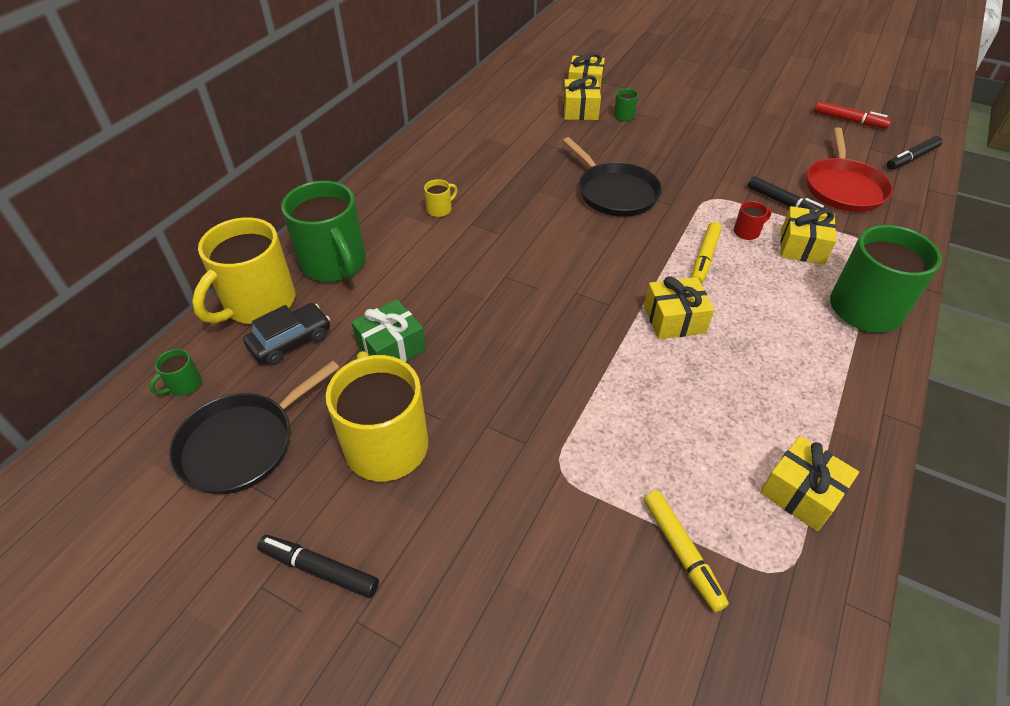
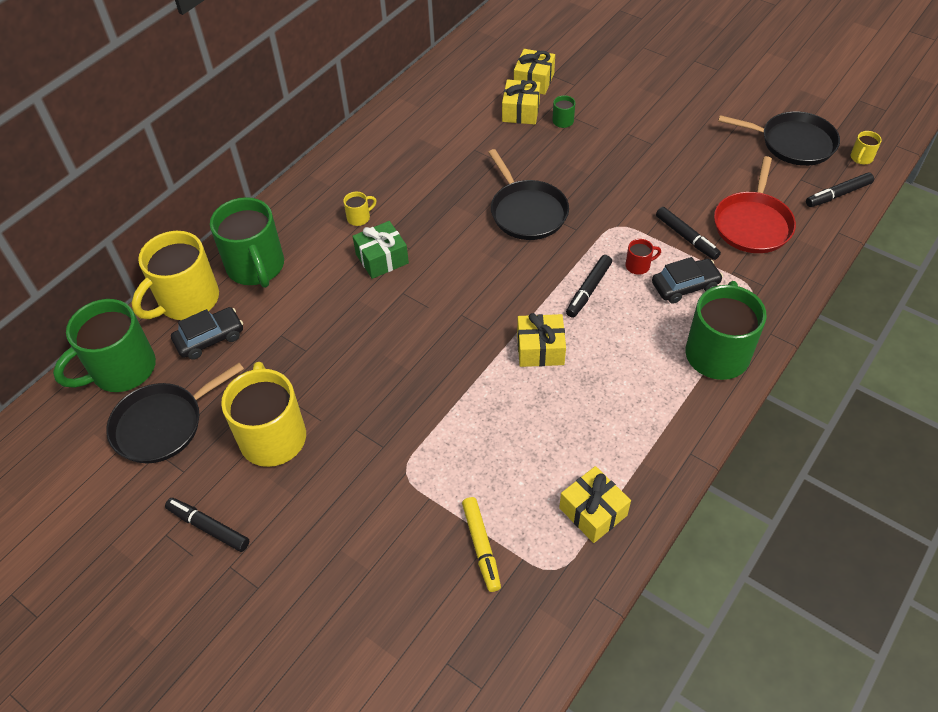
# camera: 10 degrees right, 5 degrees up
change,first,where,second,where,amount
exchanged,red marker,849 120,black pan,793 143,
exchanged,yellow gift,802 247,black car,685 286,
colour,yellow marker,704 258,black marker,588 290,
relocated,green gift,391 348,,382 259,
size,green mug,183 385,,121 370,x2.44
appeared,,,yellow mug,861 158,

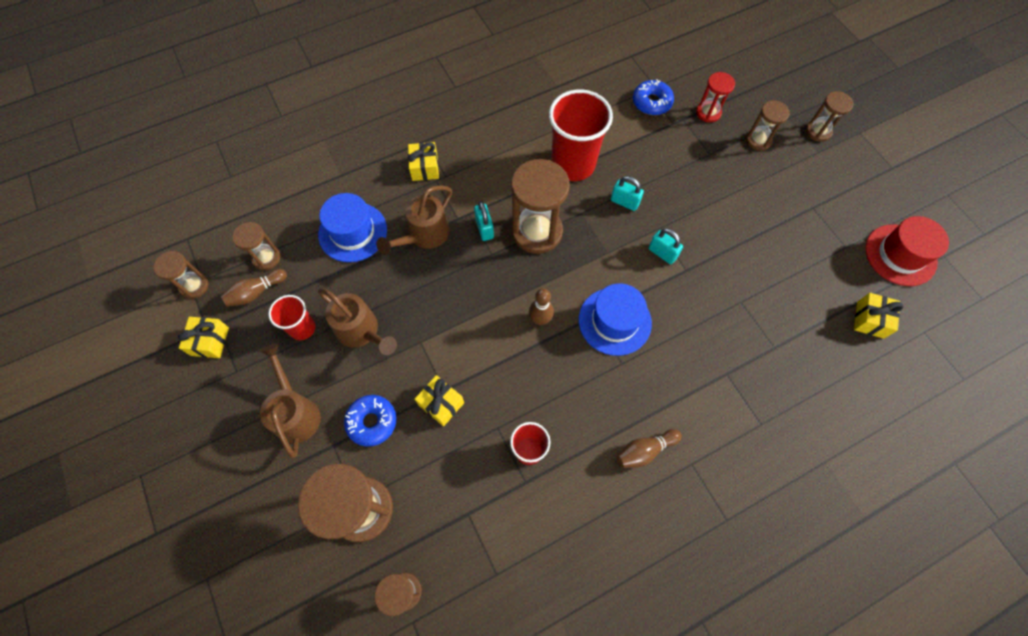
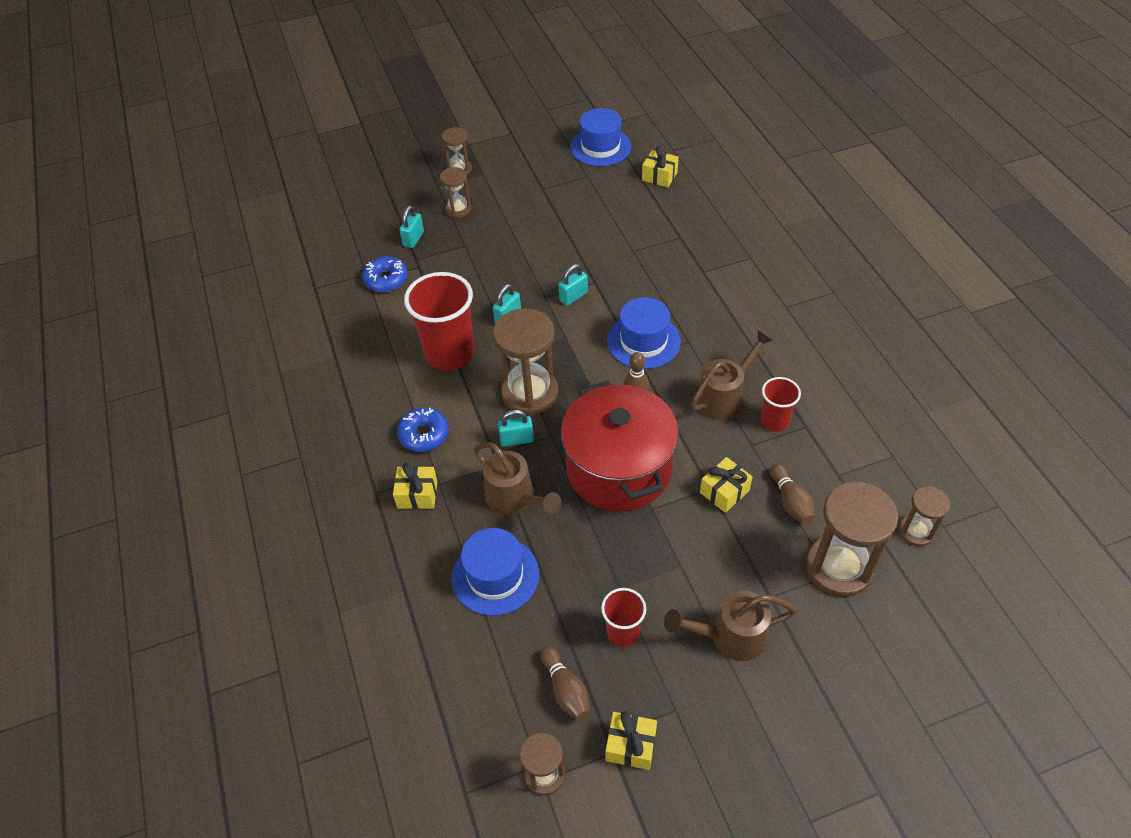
# camera: 80 degrees left, 15 degrees down
change,first,where,second,where,amount
exchanged,red hourglass,708 112,turquoise padlock,413 239,
colour,red hat,900 255,blue hat,600 147,
missing,brown hourglass,266 258,,,
relocated,brown watering can,361 332,,724 397,
relocated,blue donut,372 422,,424 434,
relocated,brown bowling pin,644 450,,790 501,
appeared,,,red pot,618 469,

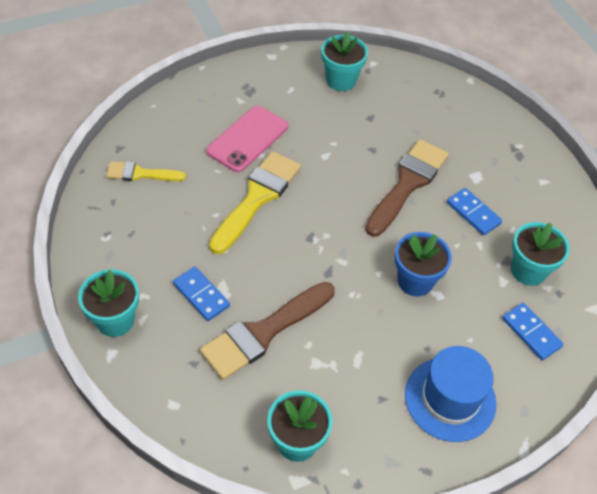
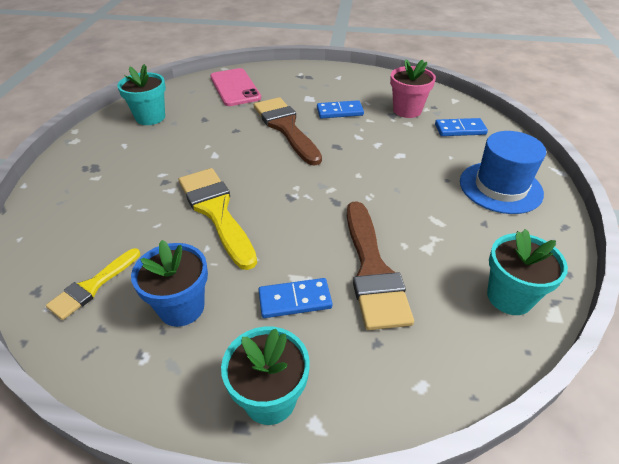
# camera: 55 degrees left, 10 degrees down
change,first,where,second,where,amount
relocated,pink phone,248 139,,235 87,
colour,turquoise flower pot,528 271,pink flower pot,407 110,
relocated,blue flower pot,415 281,,181 307,

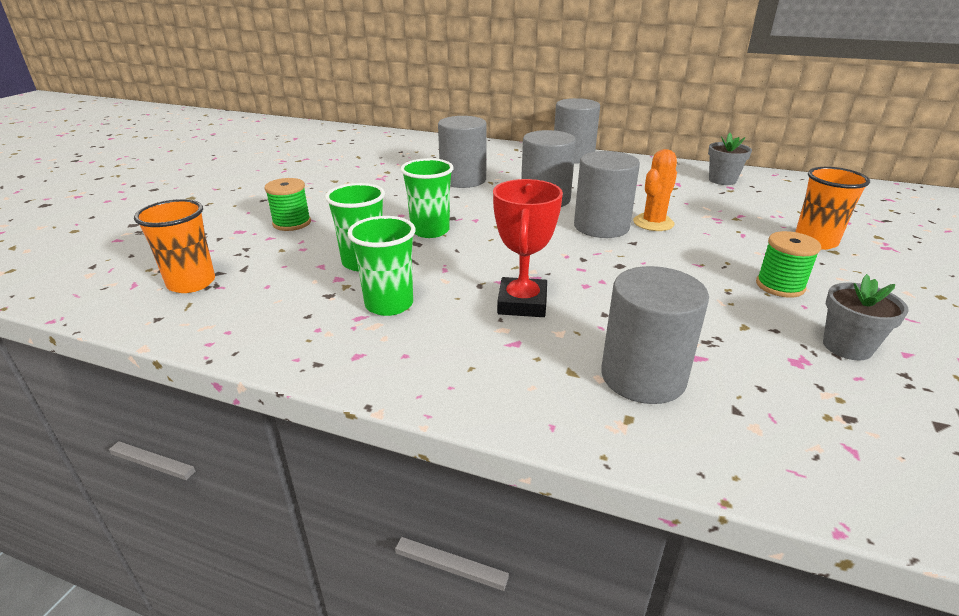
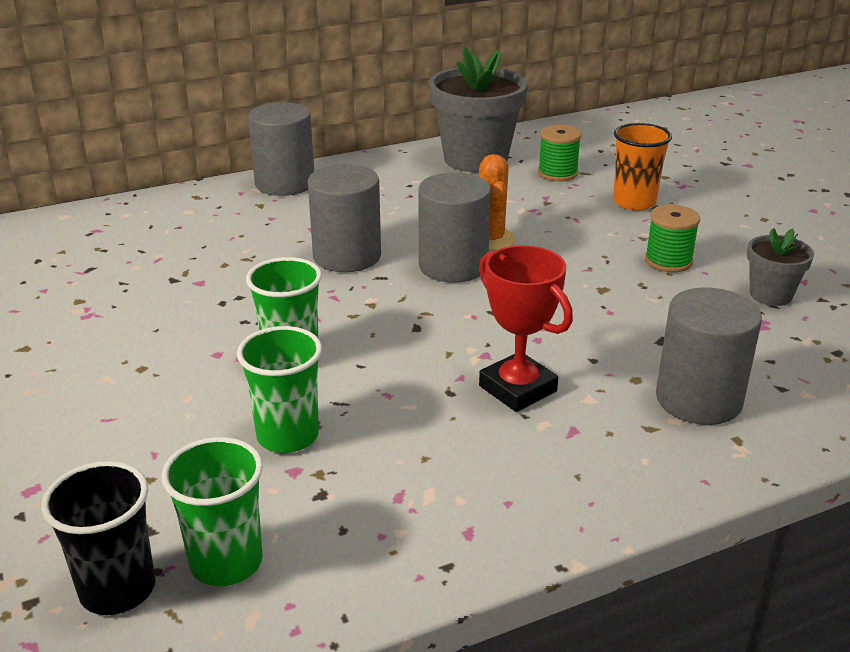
# camera: 45 degrees left, 0 degrees up
change,first,where,second,where,amount
missing,grey cylinder,463 180,,,
size,grey flower pot,722 180,,475 159,x1.97
relocated,green spool,292 223,,557 173,
colour,orange cup,191 283,black cup,117 589,
relocated,green cup,389 304,,226 562,

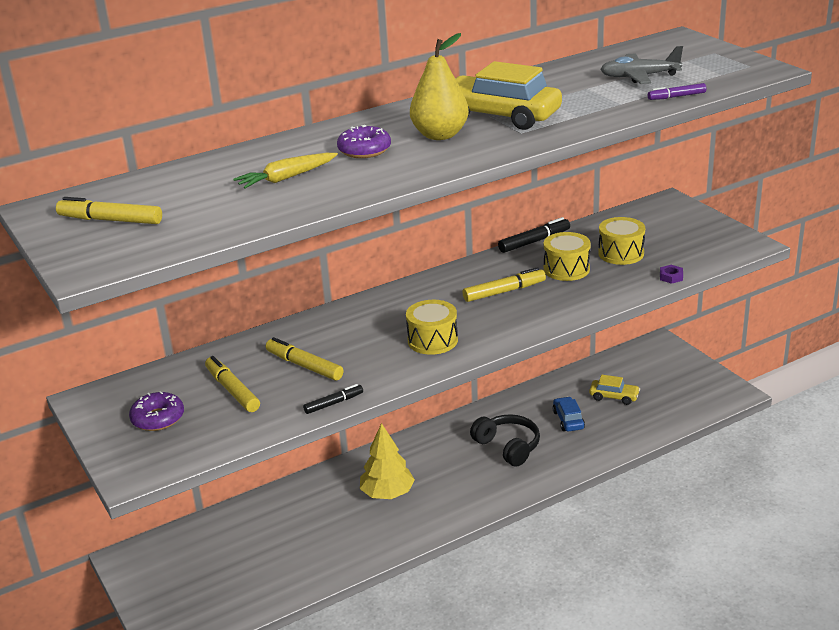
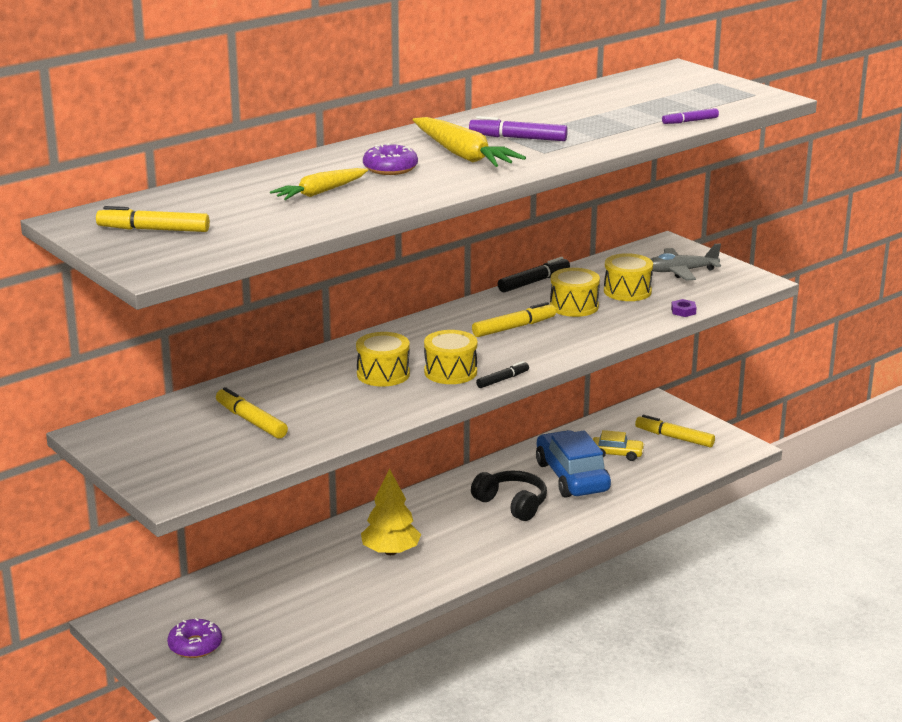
# camera: 10 degrees left, 5 degrees down
change,first,where,second,where,amount
exchanged,yellow pear,440 135,yellow carrot,463 155,
relocated,grey plane,639 77,,680 271,
exchanged,yellow car,500 116,purple marker,518 138,
relocated,yellow marker,304 366,,674 437,
relocated,black marker,334 403,,502 380,
relocated,purple donut,158 418,,195 645,
size,blue car,568 420,,572 477,x1.98
appeared,,,yellow drum,383 374,

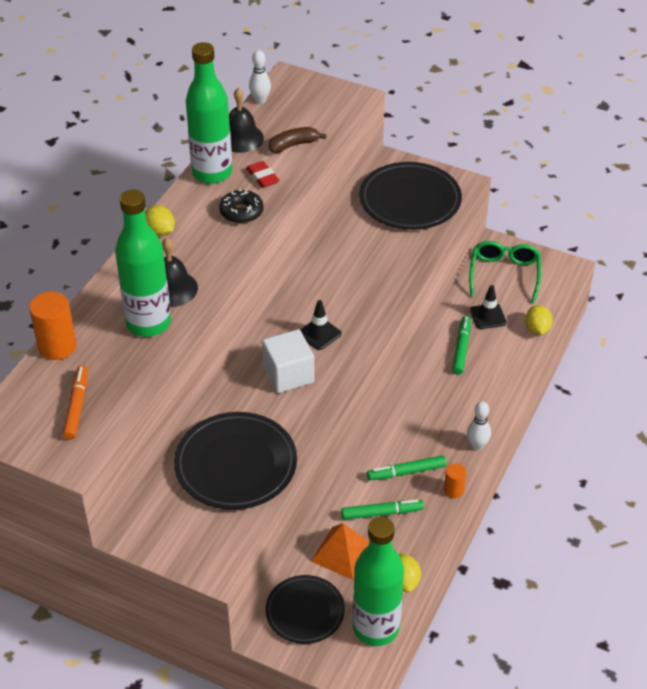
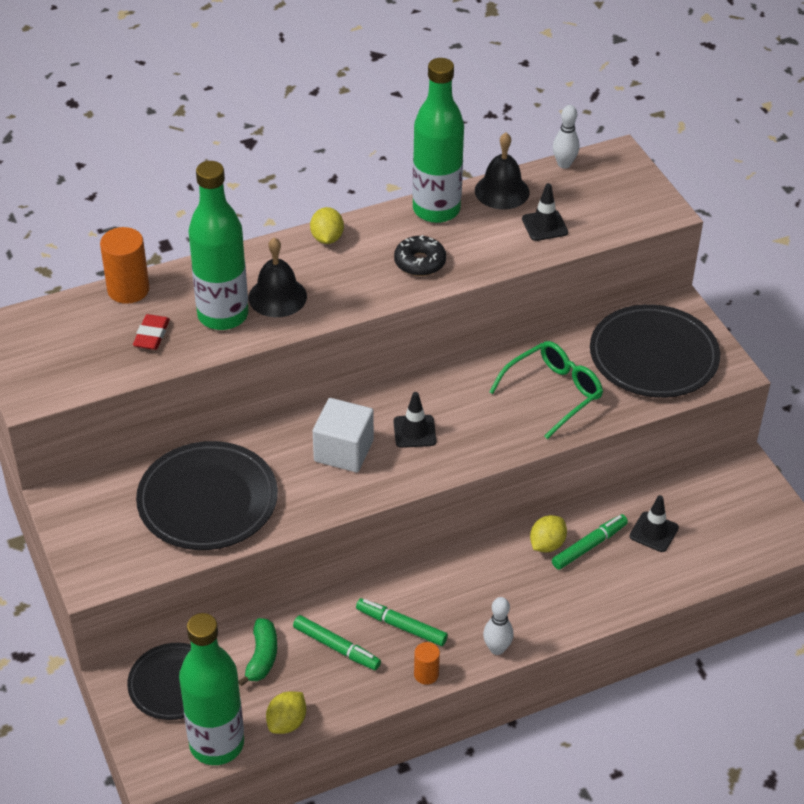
# camera: 40 degrees right, 0 degrees up
change,first,where,second,where,amount
exchanged,brown banana,293 145,black traffic cone,544 225,
relocated,red eraser,262 177,,152 335,
relocated,green glasses,504 274,,553 393,
relocated,yellow lemon,537 329,,547 544,
missing,orange marker,77 406,,,
exchanged,orange pyramid,342 553,green banana,262 657,

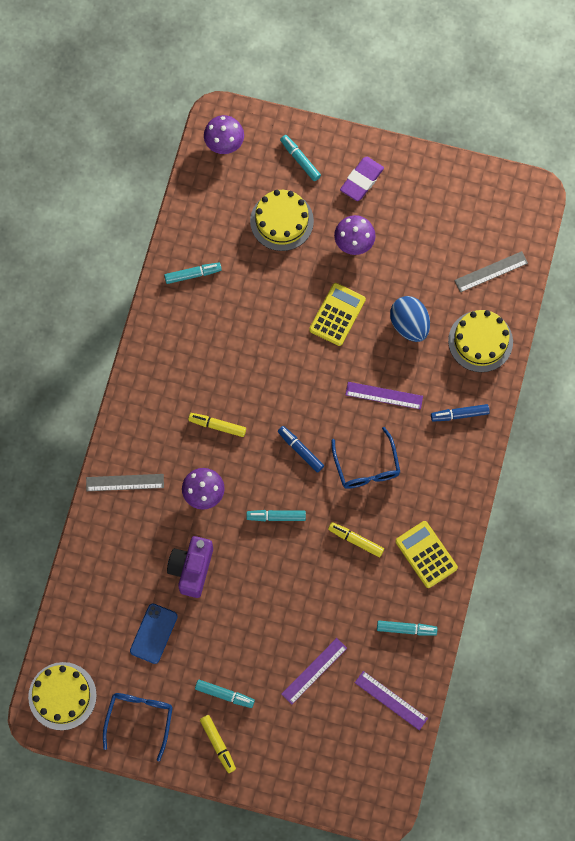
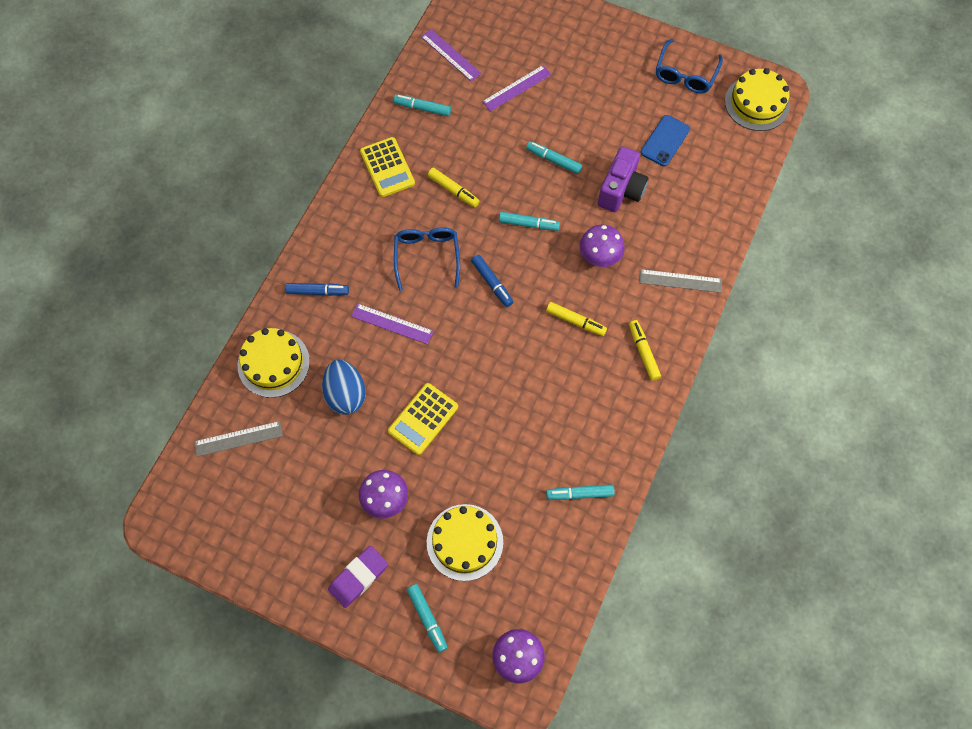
# camera: 170 degrees left, 5 degrees down
change,first,where,second,where,amount
relocated,turquoise marker,224 694,,553 160,
relocated,yellow marker,218 744,,643 352,

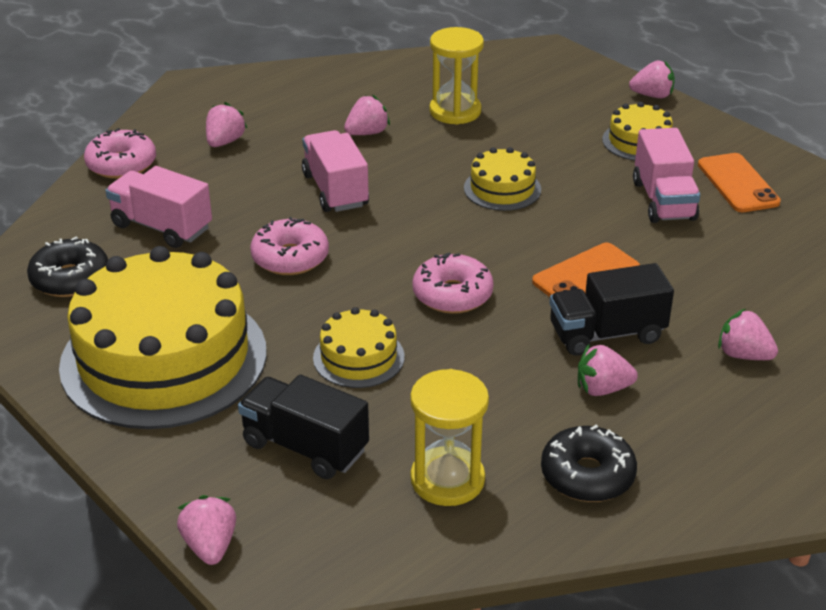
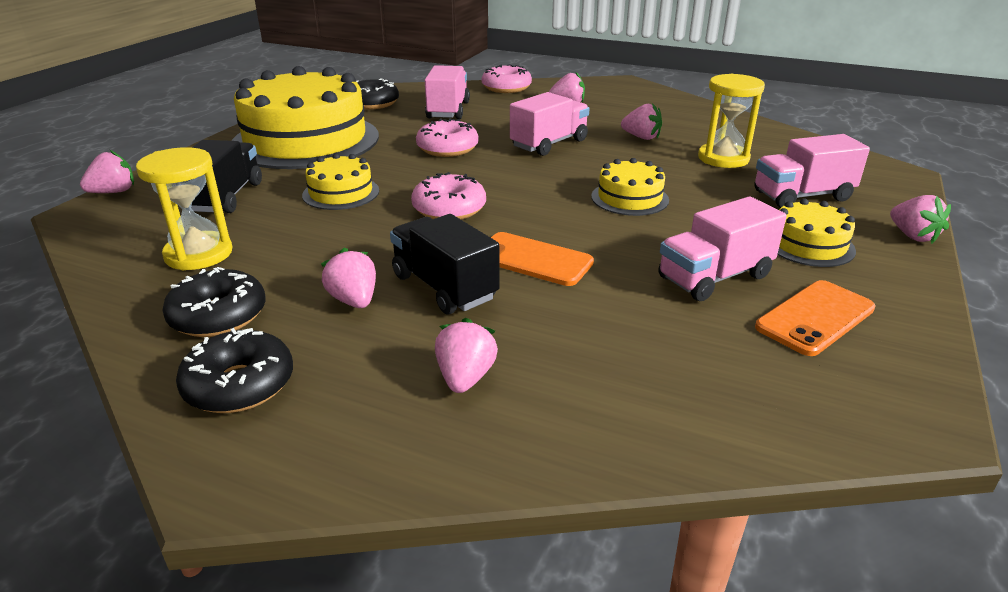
# camera: 65 degrees right, 5 degrees down
change,first,where,second,where,amount
appeared,,,pink truck,802 196,
appeared,,,black donut,239 385,

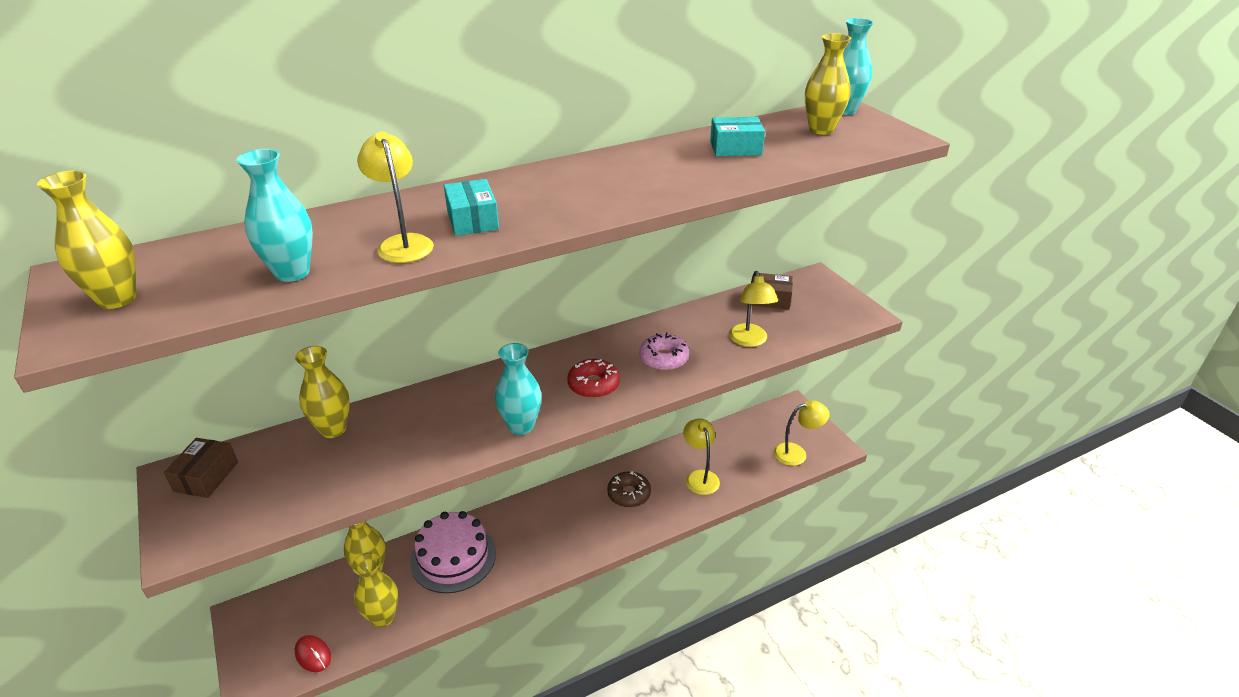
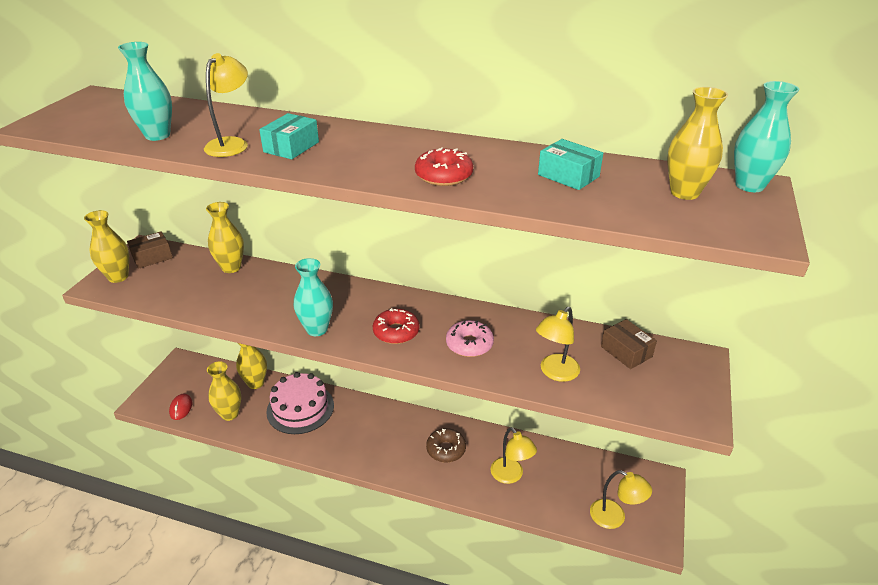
# camera: 45 degrees right, 0 degrees up
change,first,where,second,where,amount
relocated,yellow vase,117 299,,118 277,
spun,yellow lamp,700 477,,511 476,120 degrees clockwise
appeared,,,red donut,443 176,

